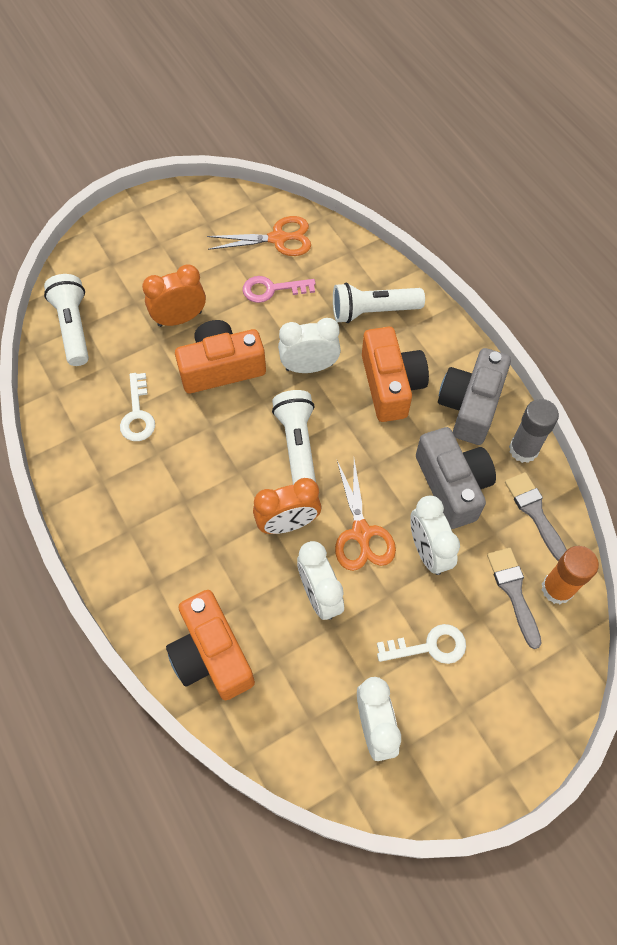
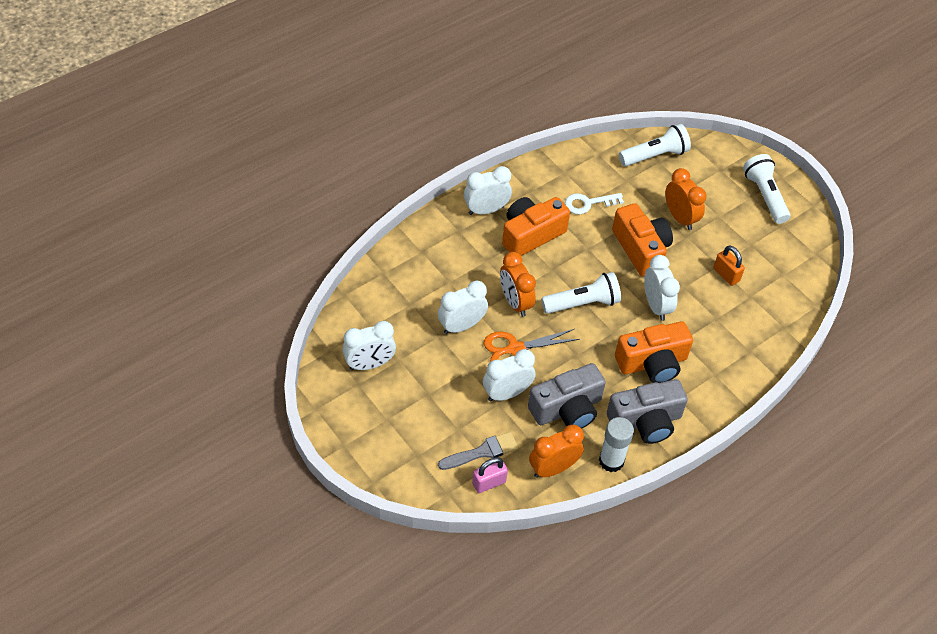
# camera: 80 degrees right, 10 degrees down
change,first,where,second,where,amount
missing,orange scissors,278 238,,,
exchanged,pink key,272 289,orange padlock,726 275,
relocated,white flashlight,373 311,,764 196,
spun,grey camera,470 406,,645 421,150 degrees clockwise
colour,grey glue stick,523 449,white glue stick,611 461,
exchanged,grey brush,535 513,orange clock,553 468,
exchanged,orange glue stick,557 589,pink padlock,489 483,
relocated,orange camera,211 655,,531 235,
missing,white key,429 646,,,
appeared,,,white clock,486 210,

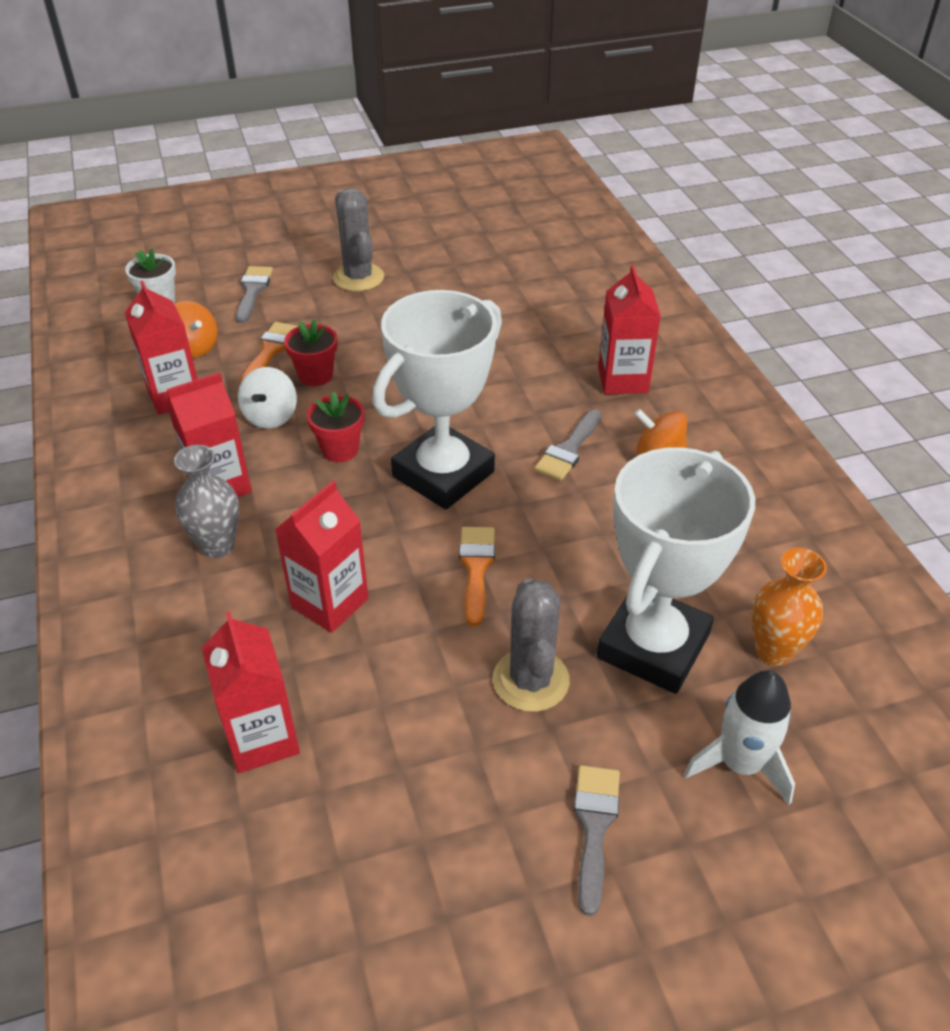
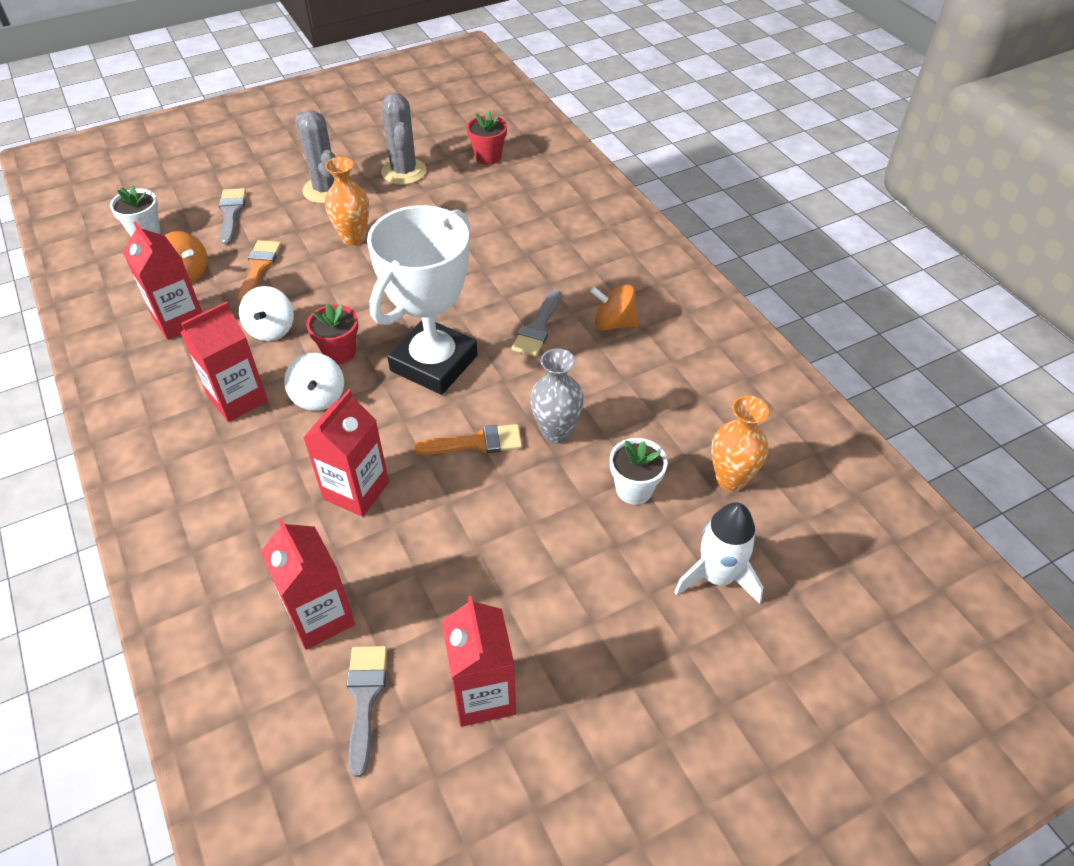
# camera: 10 degrees left, 5 degrees up
change,first,where,second,where,amount
relocated,red carton,623 380,,483 694,
relocated,red flower pot,315 375,,488 157,
relocated,grey vase,217 546,,556 432,
exchanged,white trophy,653 646,white flower pot,634 489,
spun,orange brush,476 568,,476 443,90 degrees clockwise
relocated,grey cactus,531 680,,404 172,
relocated,grey brush,594 827,,365 699,
appeared,,,orange vase,353 238,
appeared,,,white spinning top,318 397,

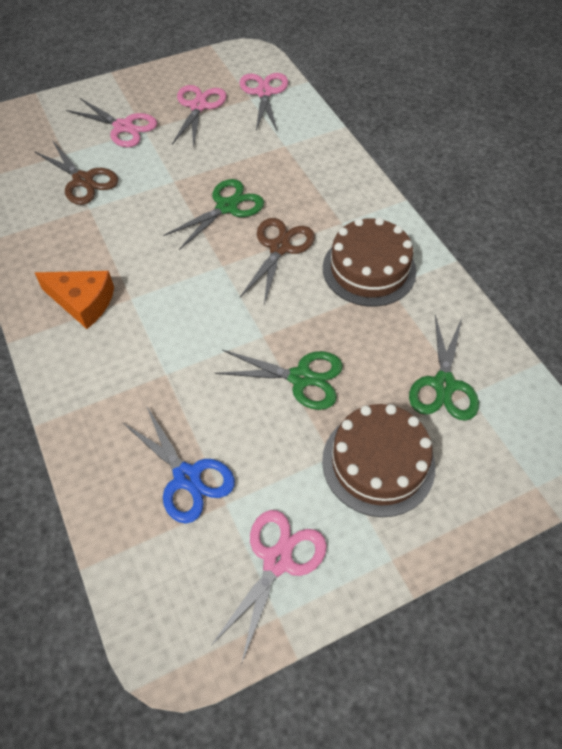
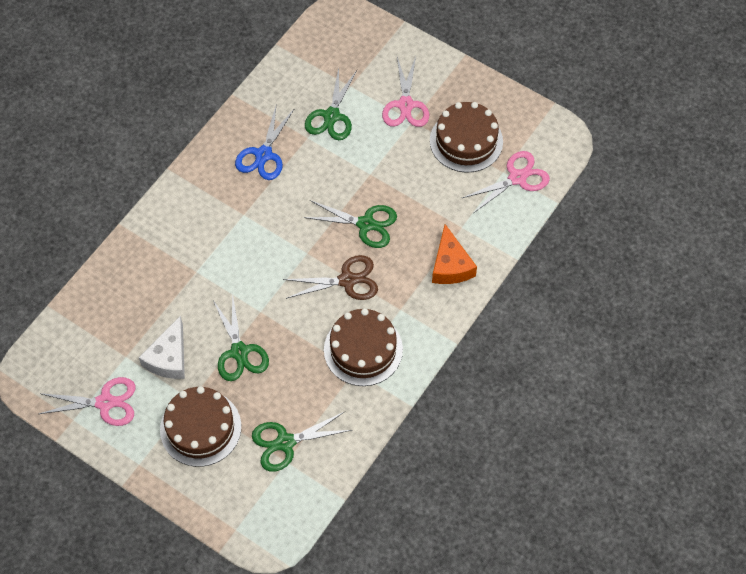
# camera: 60 degrees right, 5 degrees up
change,first,where,second,where,amount
exchanged,pink scissors,198 106,brown cake,466 141,
colour,brown scissors,83 180,green scissors,331 116,
relocated,orange cheese,83 302,,450 265,
relocated,blue scissors,187 477,,263 155,
appeared,,,white cheese,169 358,

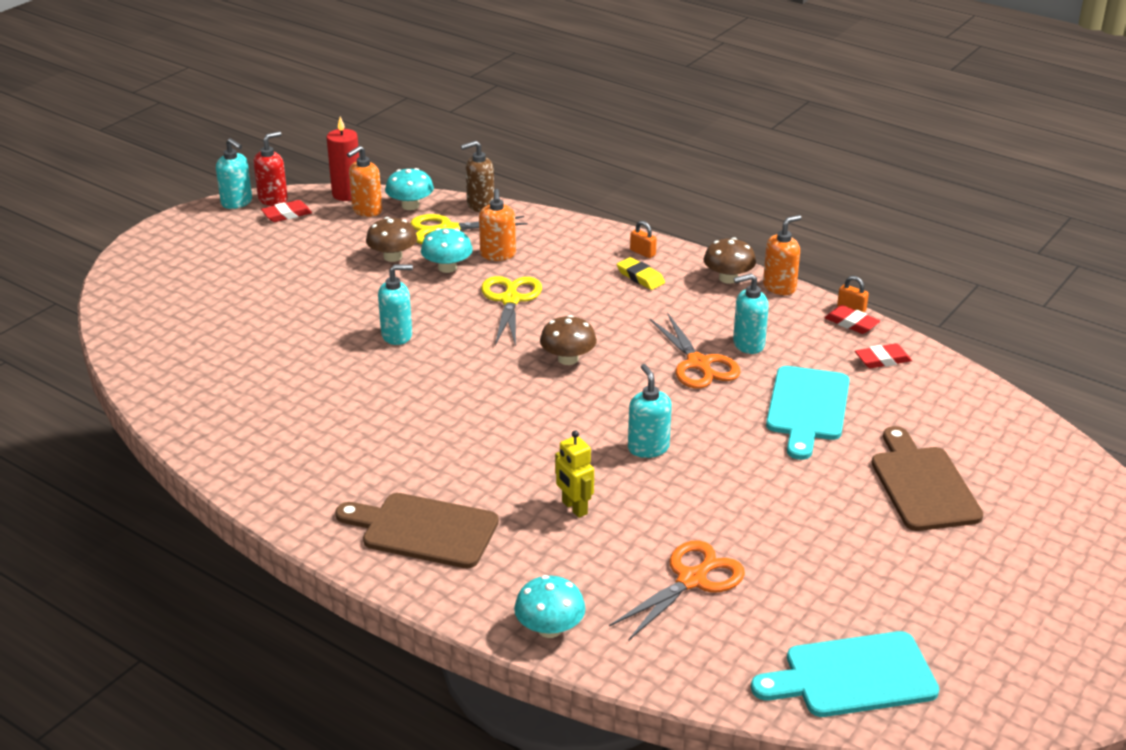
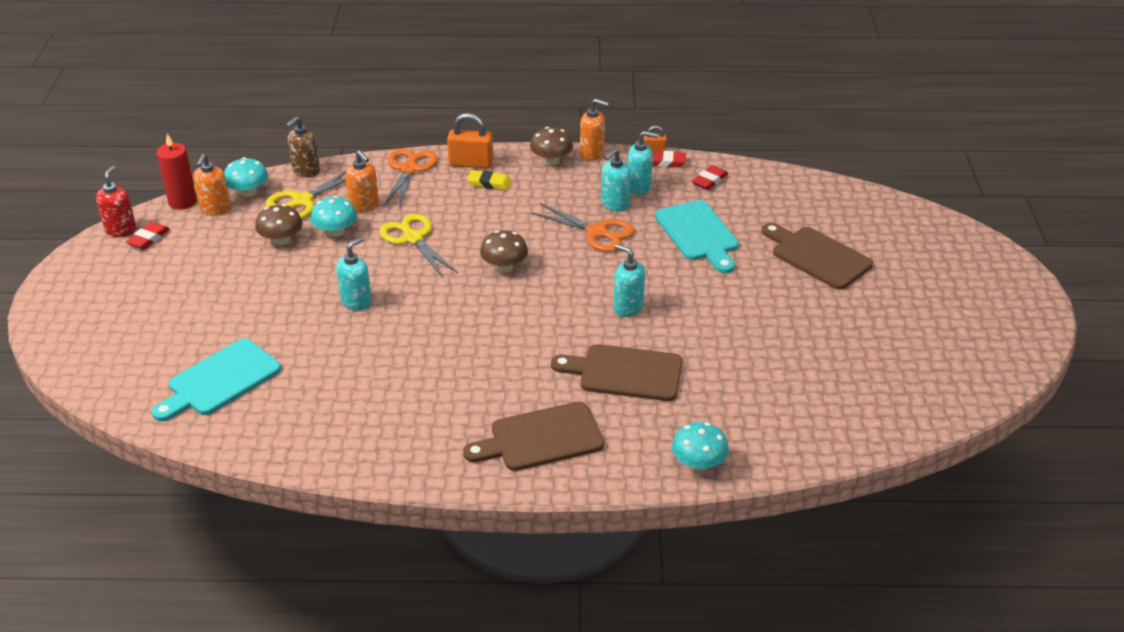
# camera: 35 degrees left, 5 degrees up
change,first,where,second,where,amount
relocated,turquoise soap dispenser,237 202,,639 187,
spun,orange soap dispenser,779 287,,592 153,90 degrees clockwise
size,orange padlock,642 253,,471 163,x1.90
exchanged,yellow robot,574 508,brown cutting board,625 373,
relocated,orange scissors,691 580,,409 169,
relocated,turquoise cutting board,853 676,,220 380,

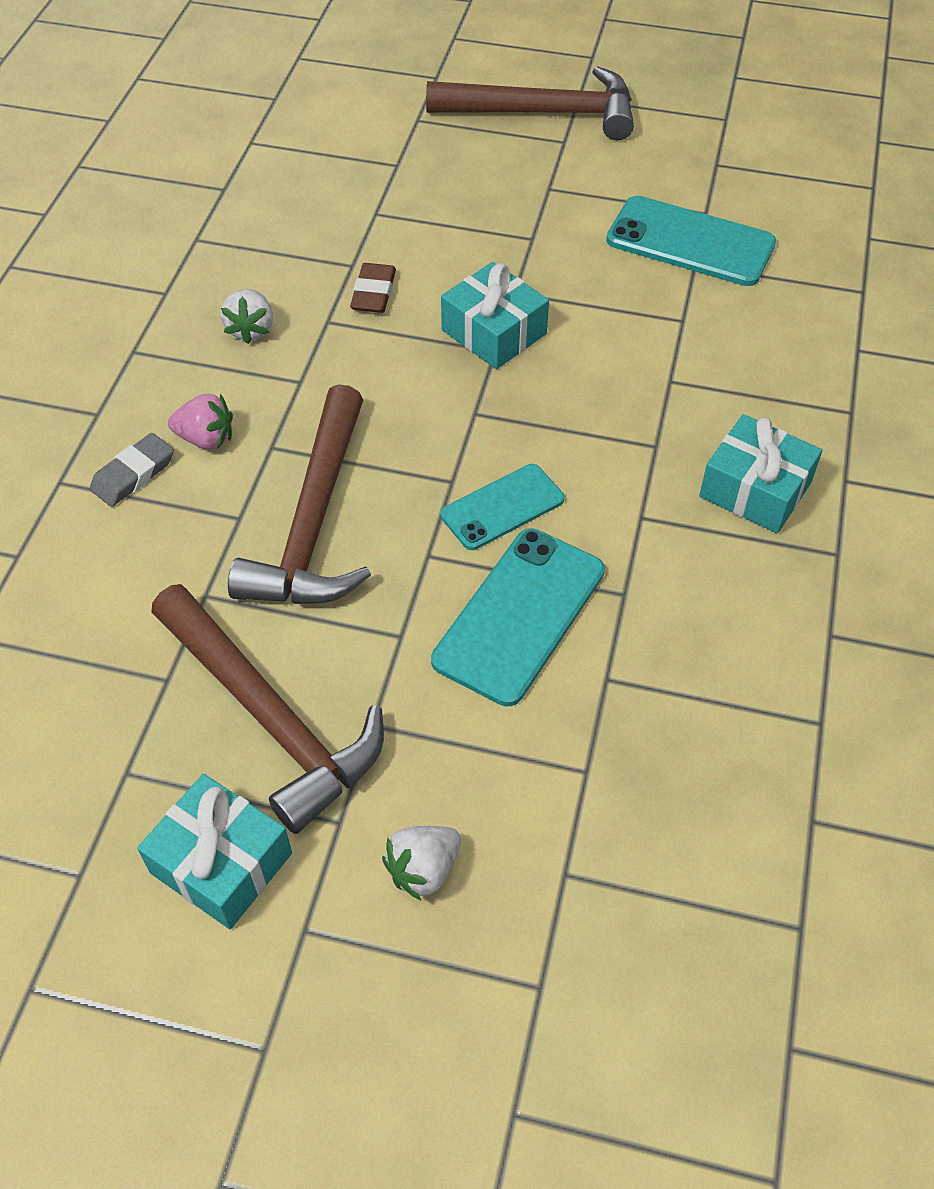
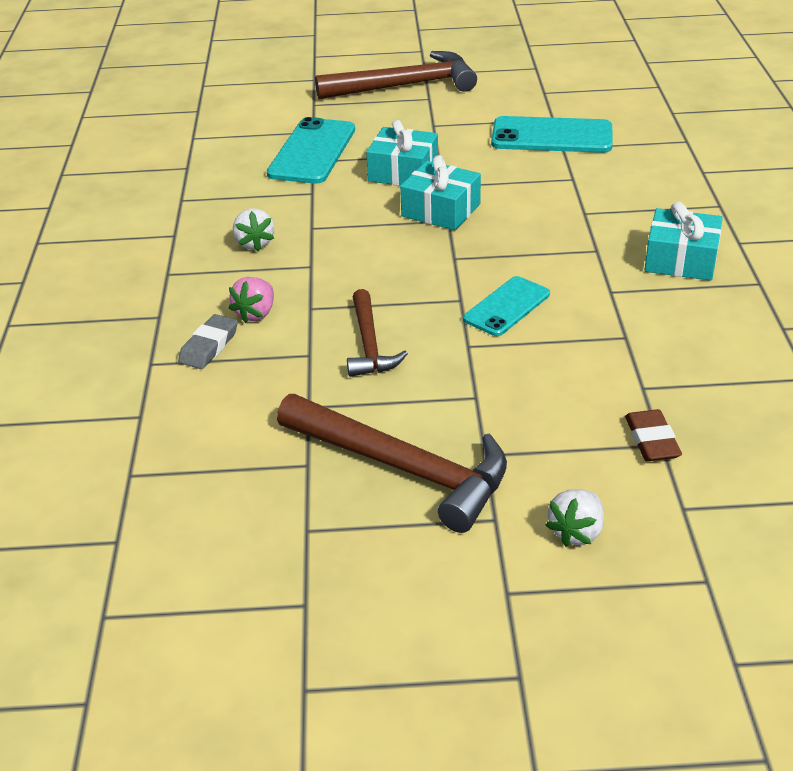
# camera: 15 degrees left, 15 degrees down
change,first,where,second,where,amount
relocated,brown eraser,373 293,,651 440,
size,brown hammer,314 521,,369 344,x0.58
spun,pink strawberry,206 439,,256 313,120 degrees clockwise
relocated,turquoise phone,519 615,,312 151,
relocated,turquoise gift,221 863,,403 172,

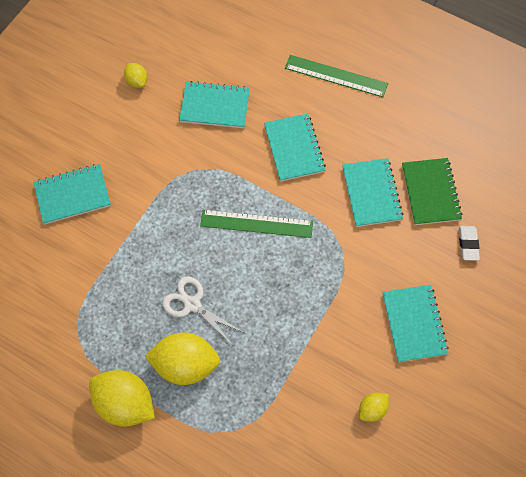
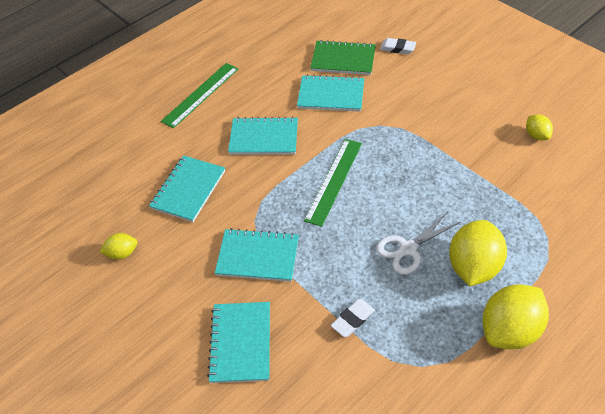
# camera: 70 degrees left, 15 degrees down
change,first,where,second,where,amount
relocated,turquoise notebook,414 324,,258 257,
appeared,,,white eraser,353 319,

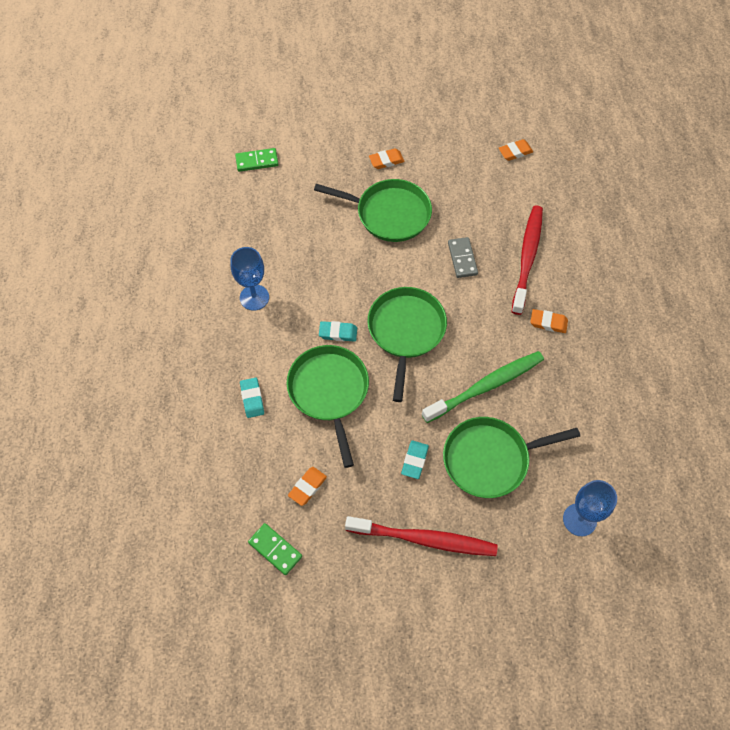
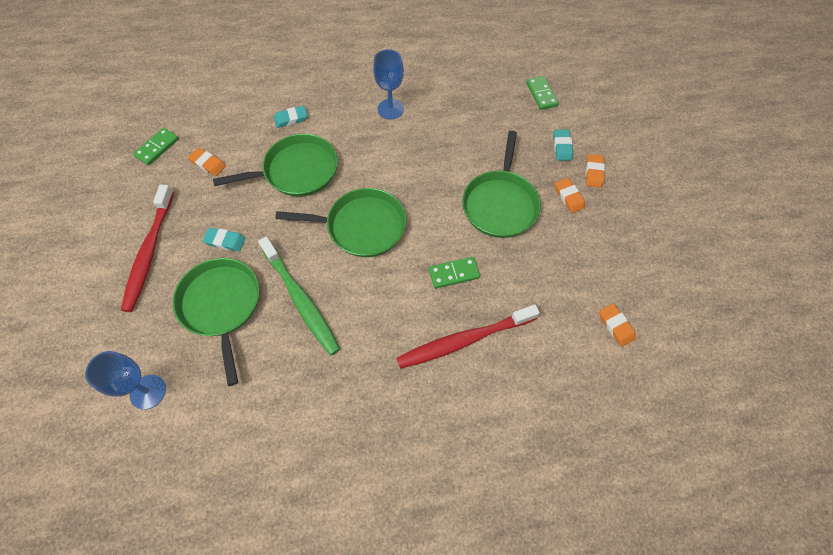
# camera: 85 degrees right, 0 degrees up
change,first,where,second,where,amount
spun,red toothbrush,527 258,,464 340,150 degrees clockwise
colour,grey domino,462 259,green domino,454 273,
relocated,orange eraser,548 323,,593 172,
relocated,turquoise eraser,338 333,,562 147,

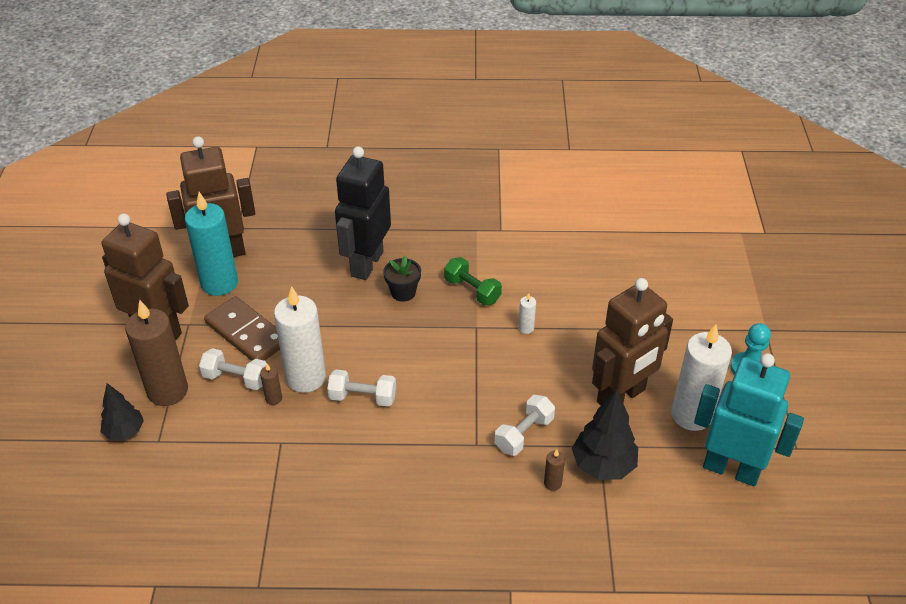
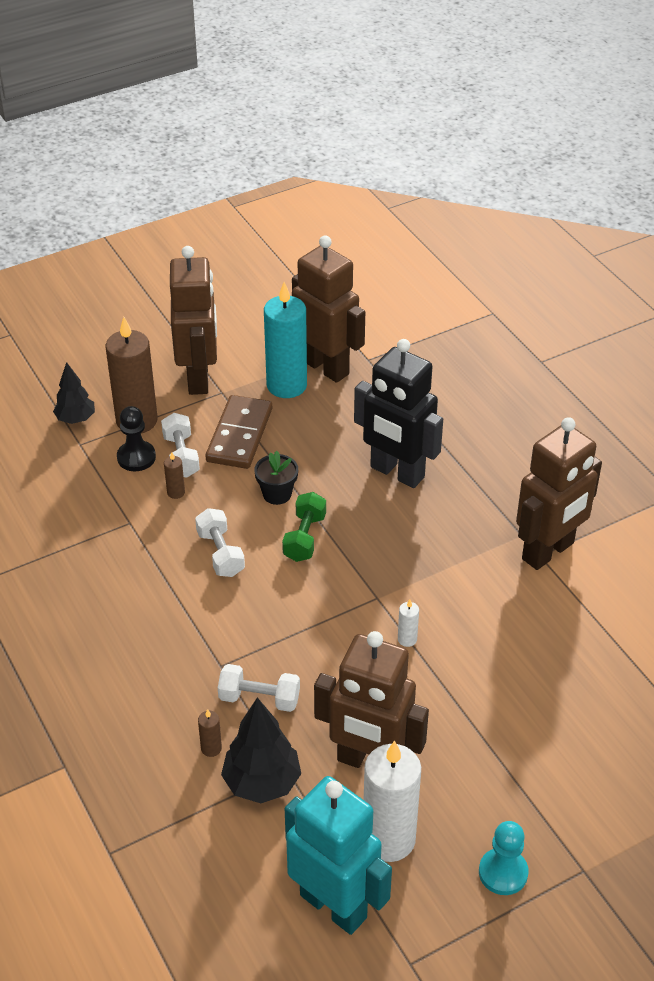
# camera: 60 degrees right, 0 degrees up
change,first,where,second,where,amount
spun,black robot,366 264,,396 473,135 degrees counterclockwise
relocated,black flower pot,403 292,,277 494,
relocated,green dumbbell,472 290,,305 537,
missing,white candle,305 377,,,
spun,turquoise robot,731 469,,334 905,45 degrees counterclockwise
appeared,,,black pawn,136 457,
appeared,,,brown robot,548 551,

